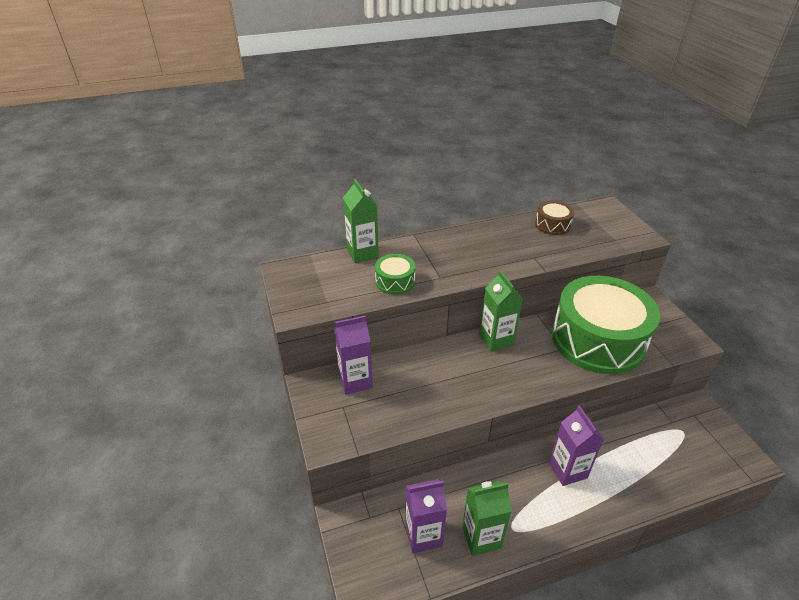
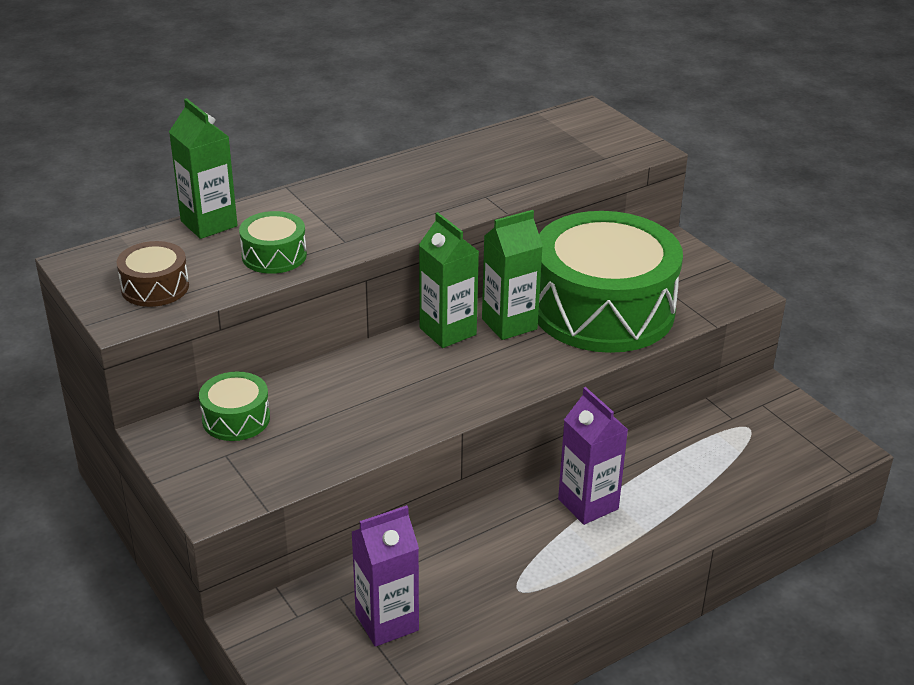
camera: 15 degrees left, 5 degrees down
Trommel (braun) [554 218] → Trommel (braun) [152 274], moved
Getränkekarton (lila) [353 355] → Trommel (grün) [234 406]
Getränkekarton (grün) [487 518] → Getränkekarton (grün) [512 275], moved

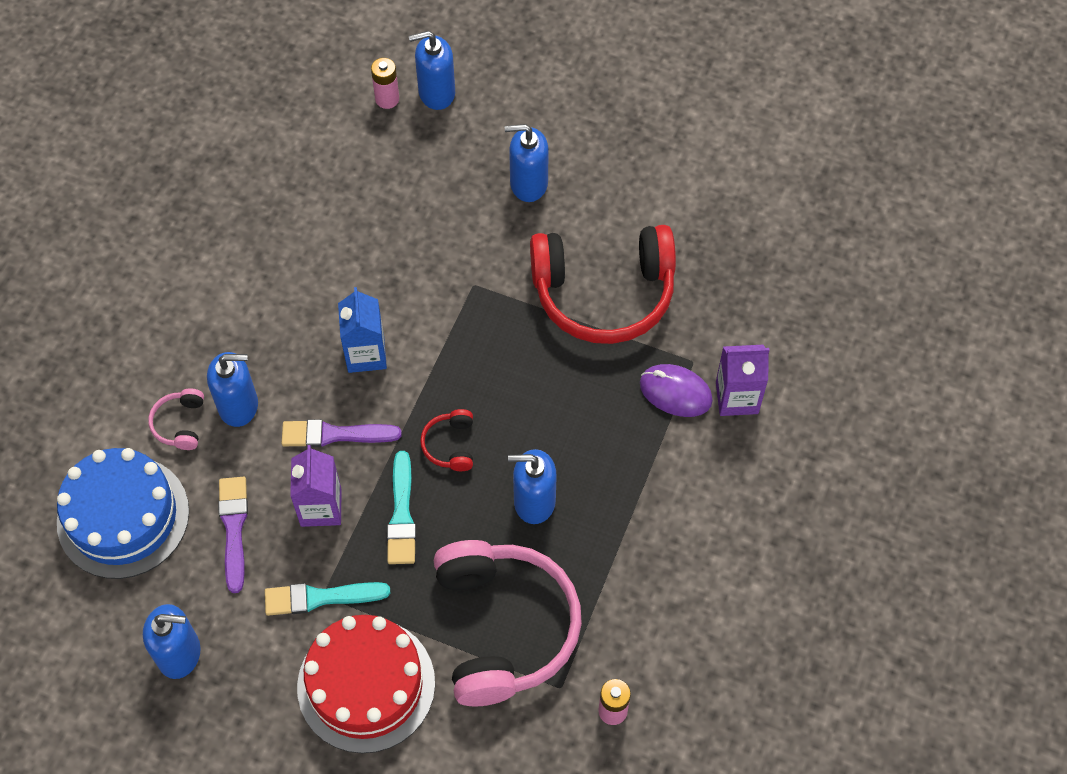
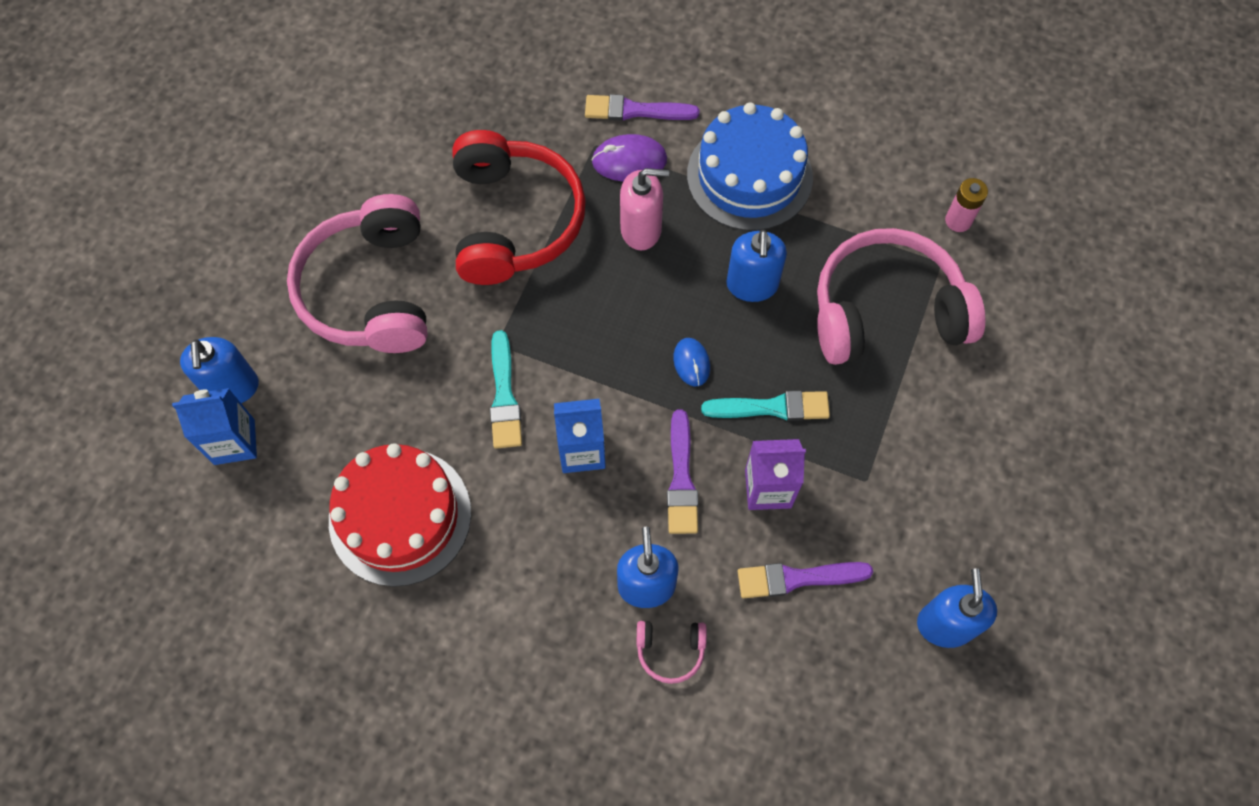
camera: 90 degrees left, 5 degrees up
Batterie (rosa) [385 83] → Getränkekarton (blau) [214 426]
Seifenspender (blau) [527 163] → Kopfhörer (rosa) [357 273]
Kuchen (rot) [366 684] → Kuchen (rot) [400 515], moved
Pinsel (türkis) [327 599] → Pinsel (türkis) [506 389], moved
Getränkekarton (lila) [742 380] → Pinsel (lila) [642 107]
Computermaus (lila) [676 390] → Computermaus (lila) [629 157], 60 degrees clockwise
- → Seifenspender (rosa) [644 209]
Kopfhörer (rot) [446 440] → Computermaus (blau) [691 362]
Kuchen (blau) [123 513] → Kuchen (blau) [750 166], moved

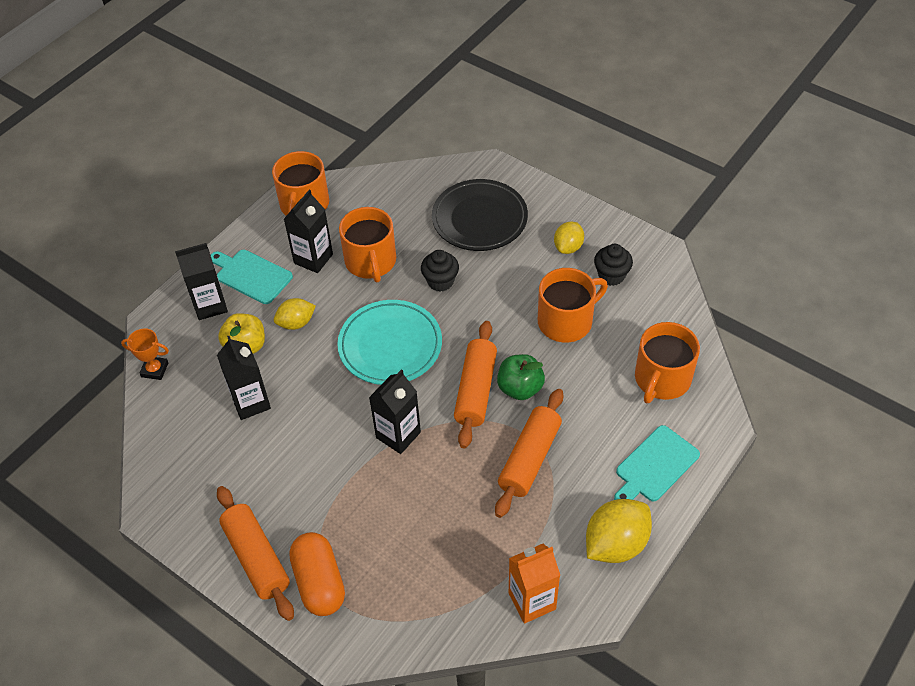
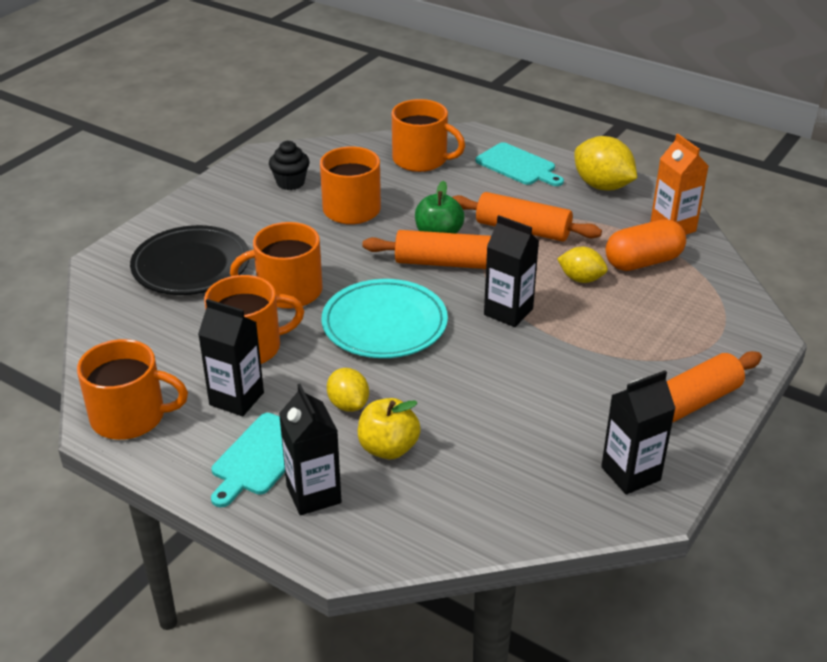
camera: 95 degrees left, 15 degrees down
Muffin (schwarz) [440 271] → Tasse (orange) [276 265]
Zitrone (gelb) [569 238] → Zitrone (gelb) [582 265], moved
Getränkekarton (schwarz) [244 378] → Getränkekarton (schwarz) [638 433], moved
Kapsel (orange) [317 574] → Kapsel (orange) [646 245], moved
Pokal (orange) [145 354] → -

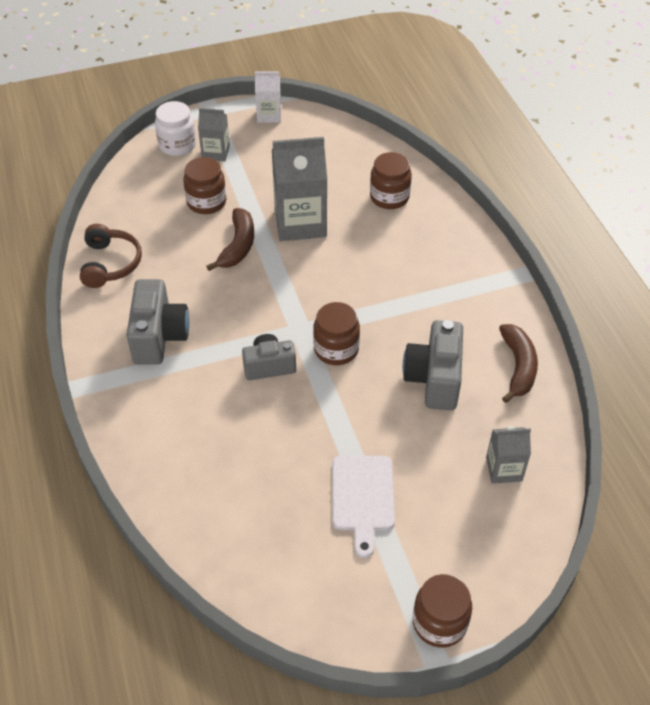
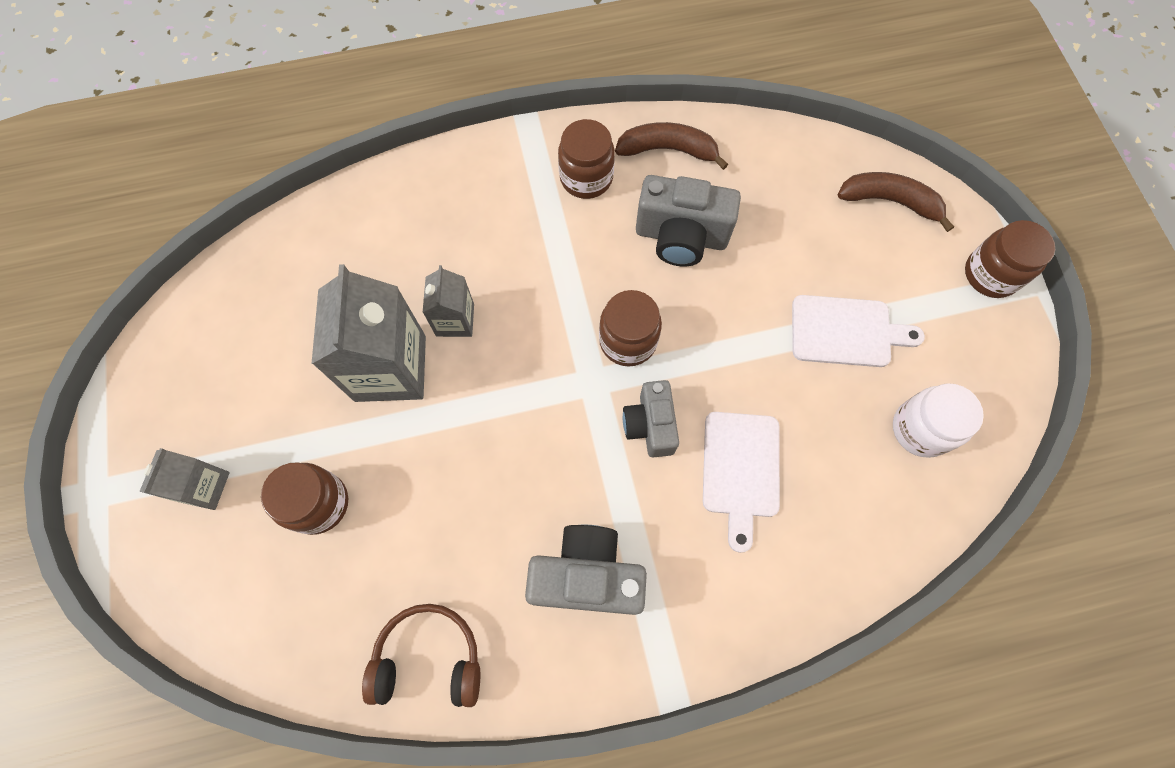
camera: 85 degrees left, 20 degrees up
Getränkekarton (grau) [508 455] → Getränkekarton (grau) [448 301], moved
Einmachglas (braun) [391 180] → Einmachglas (braun) [586 159], moved
- → Schneidebrett (weiß) [741 482]
Banane (braun) [230 239] → Banane (braun) [896 202], moved
Einmachglas (weiß) [175 128] → Einmachglas (weiß) [938 420], moved
Getränkekarton (weiß) [268 97] → -

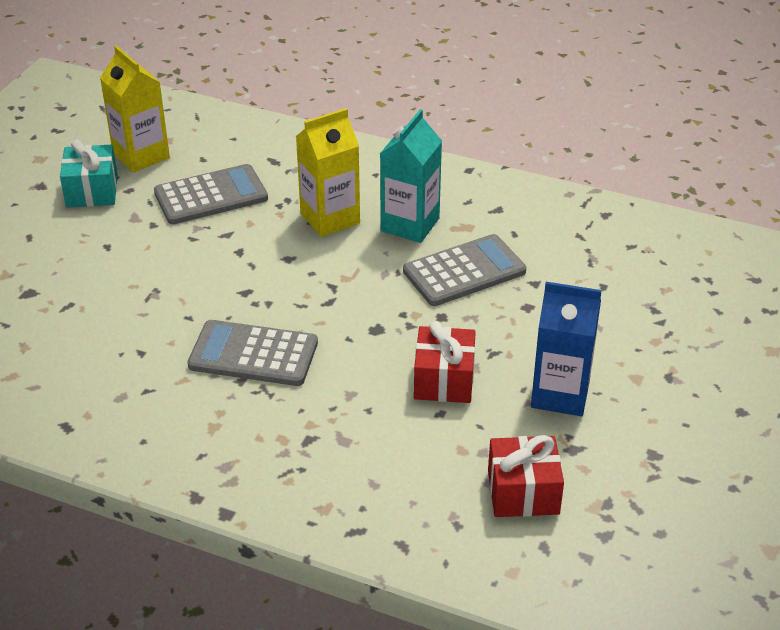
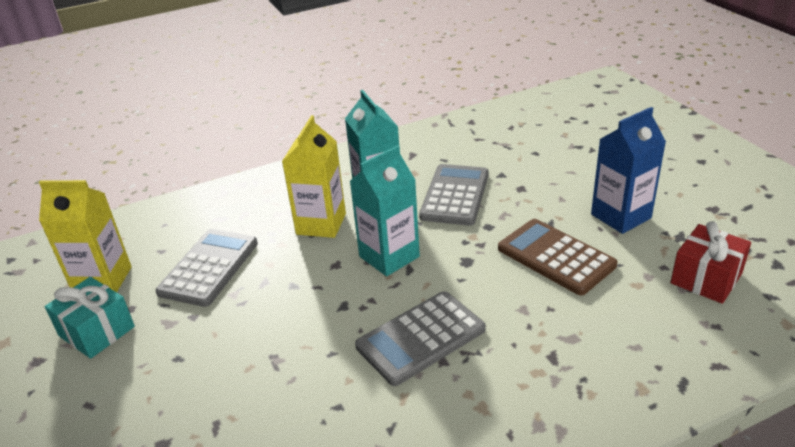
camera: 45 degrees left, 5 degrees down
- → Getränkekarton (türkis) [385 210]
Geschenk (rot) [445 362] → Taschenrechner (braun) [557 257]

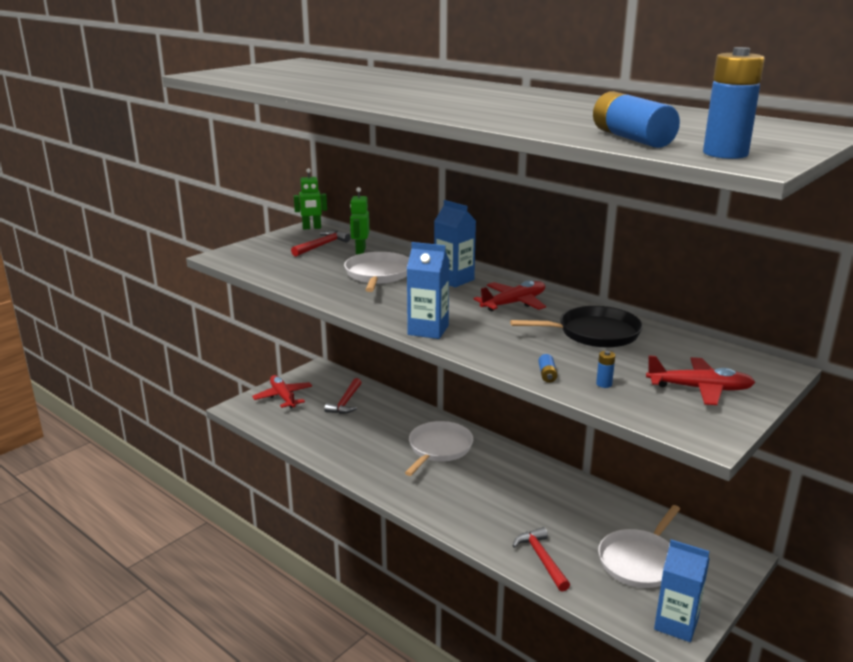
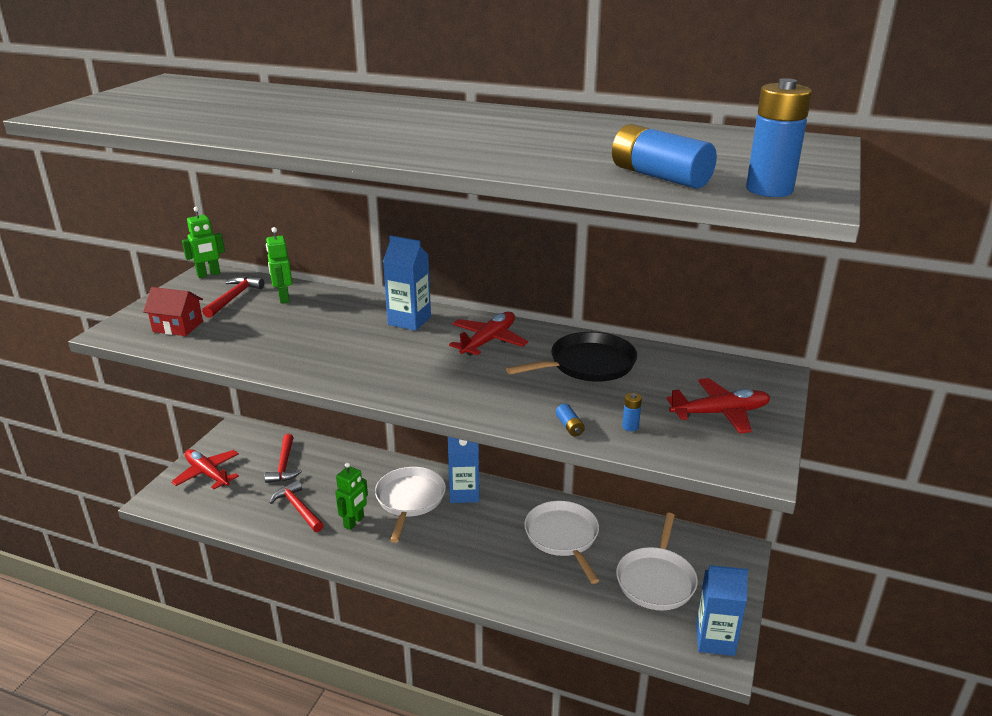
camera: 20 degrees left, 5 degrees up
- → Haus (rot) [173 311]
Hammer (rot) [541 559] → Hammer (rot) [297 506], moved
- → Roboter (grün) [351 496]
Getränkekarton (blau) [428 290] → Getränkekarton (blau) [463 470], moved
Pfanne (weiß) [376 272] → Pfanne (weiß) [561 542], moved

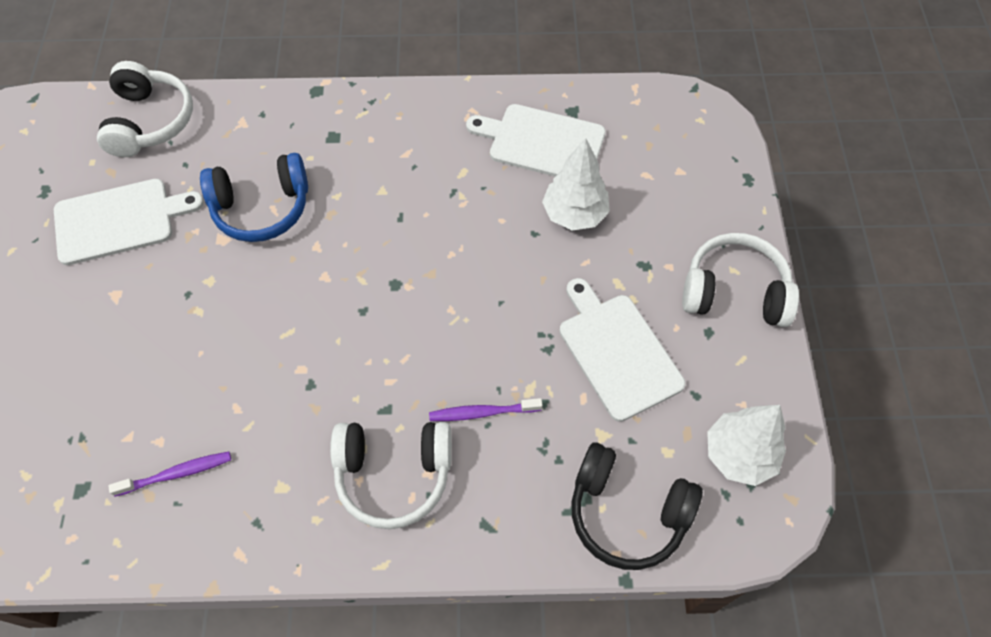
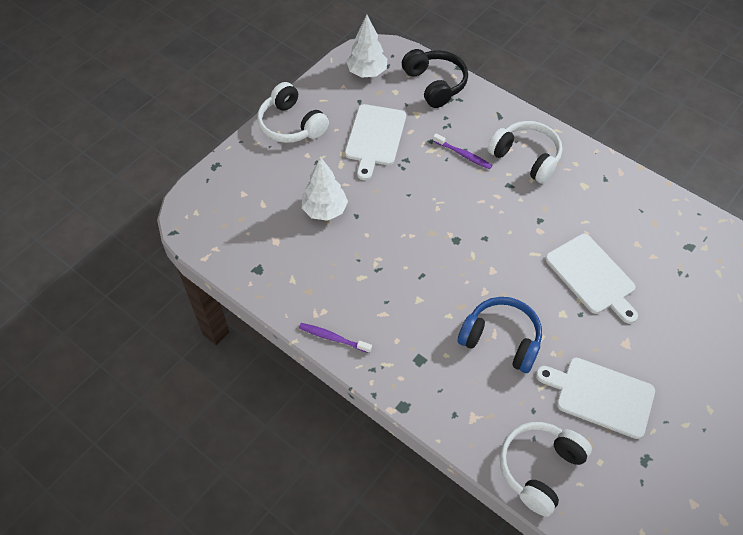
camera: 140 degrees left, 5 degrees down
Zahnbürste (lila) [169 474] → Zahnbürste (lila) [335 338], moved
Schneidebrett (weiß) [536 140] → Schneidebrett (weiß) [591 279], moved

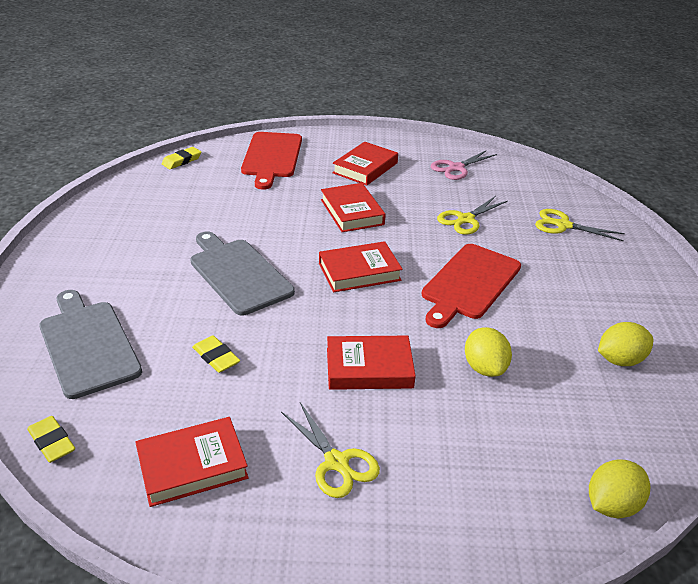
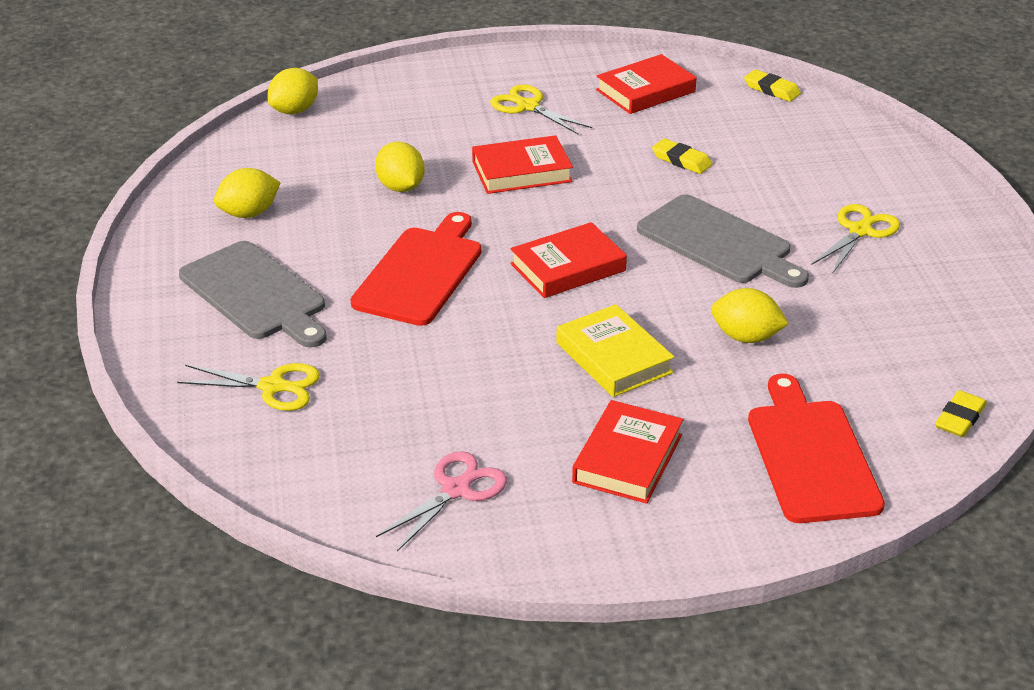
camera: 170 degrees right, 0 degrees up
Schneidebrett (grau) [90 344] → Schneidebrett (grau) [253 294], moved
Buch (rot) [353 207] → Buch (gelb) [615 350]
- → Zitrone (gelb) [750 315]
Schere (gelb) [472 215] → Schere (gelb) [856 239], moved

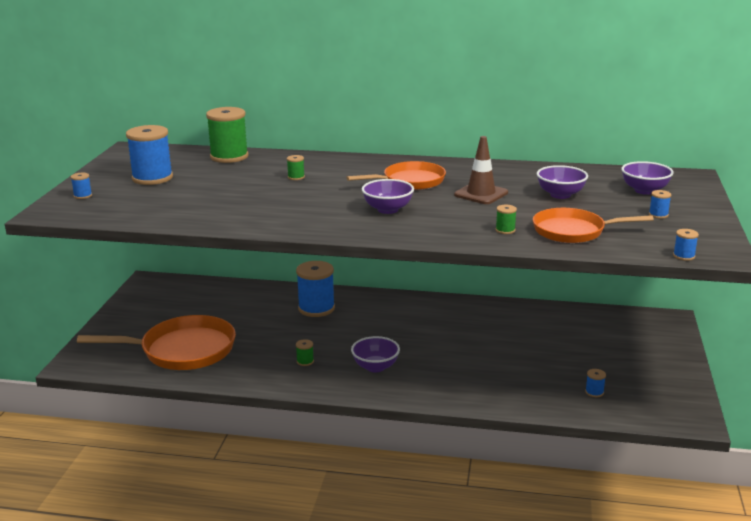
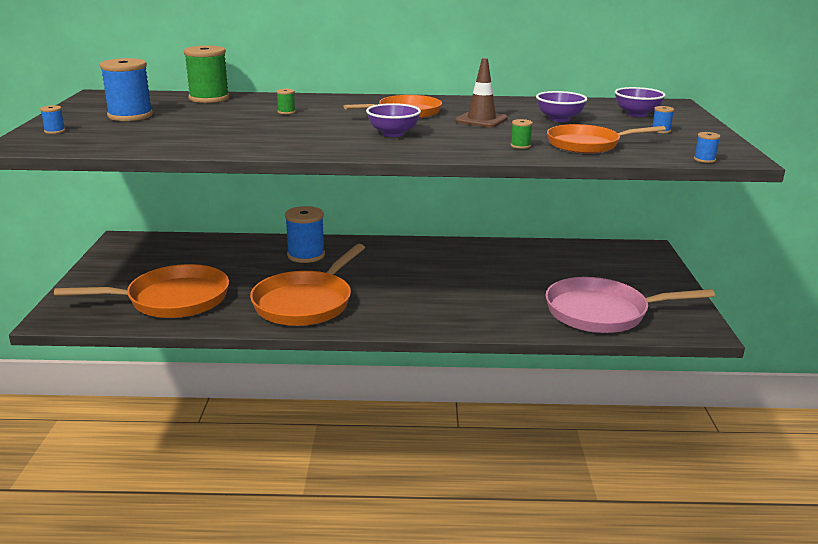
camera: 10 degrees left, 0 degrees up
Garnrolle (grün) [305 352] → Pfanne (orange) [307 285]
Garnrolle (blau) [595 383] → Pfanne (rosa) [630 305]
Schüssel (lila) [375 354] → -

